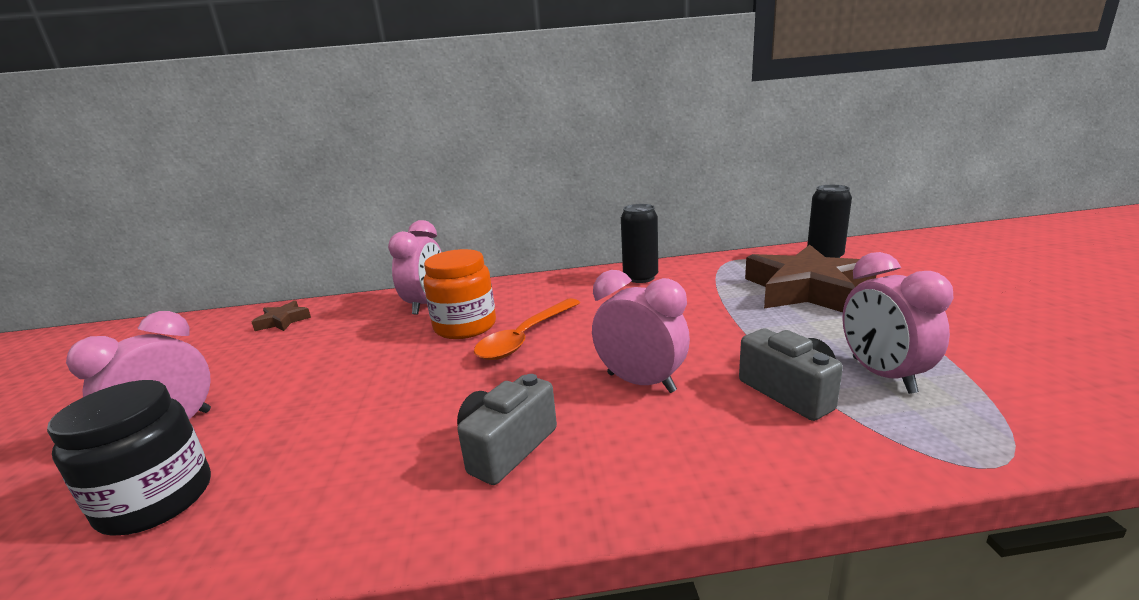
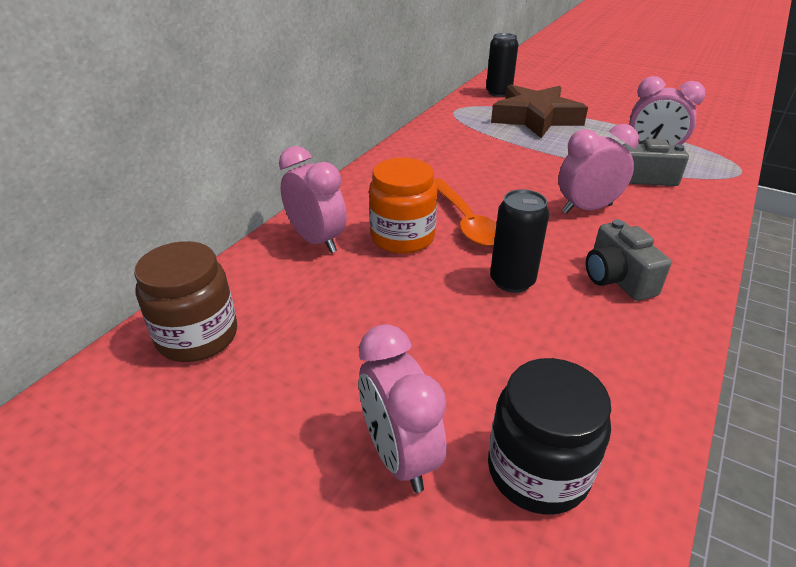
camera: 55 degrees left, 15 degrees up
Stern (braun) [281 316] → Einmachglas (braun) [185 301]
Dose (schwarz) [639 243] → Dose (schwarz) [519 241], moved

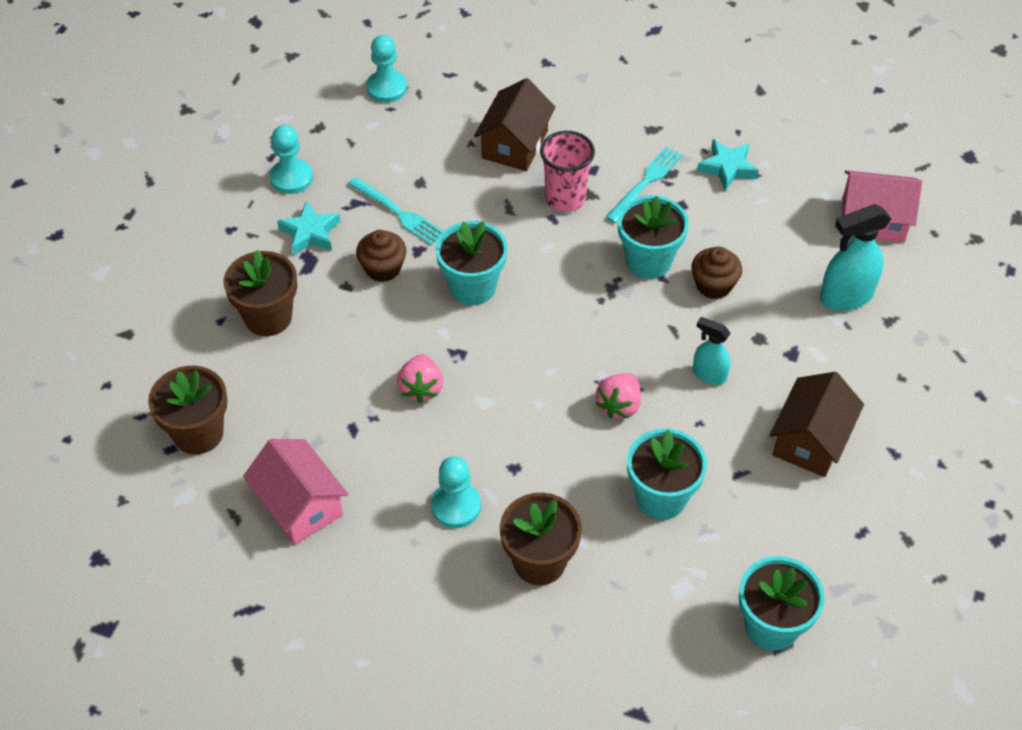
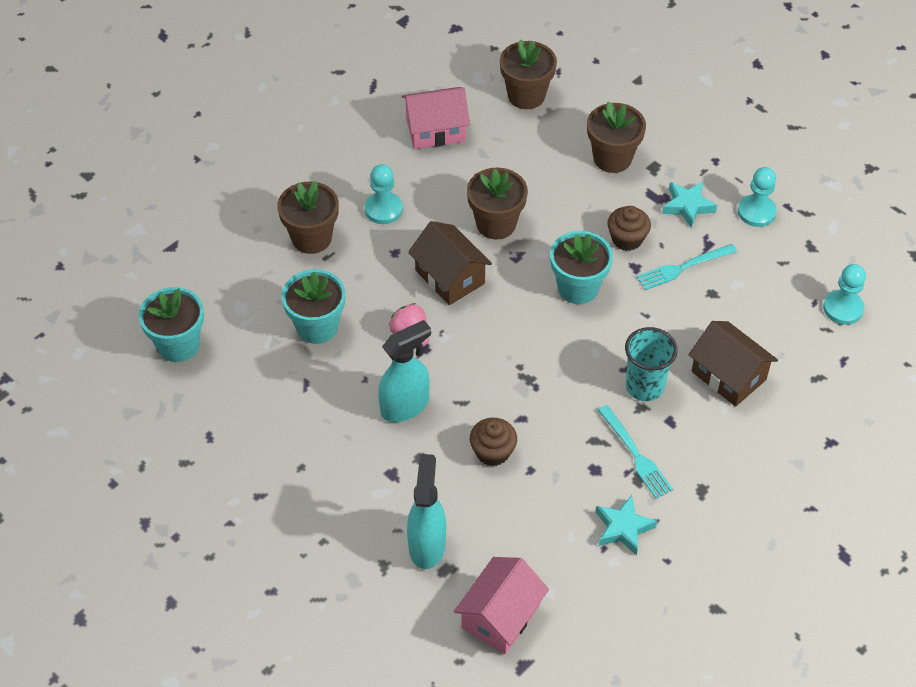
camera: 115 degrees right, 0 degrees up
Sprühflasche (türkis) [712 351] → Sprühflasche (türkis) [404 371], x1.66
Haus (braun) [816 424] → Haus (braun) [450 263], moved
Erdbeere (rosa) [420 378] → Blumentopf (braun) [497 203]
Becher (rosa) [567 171] → Becher (türkis) [651 364]
Blumentopf (türkis) [653 237] → -

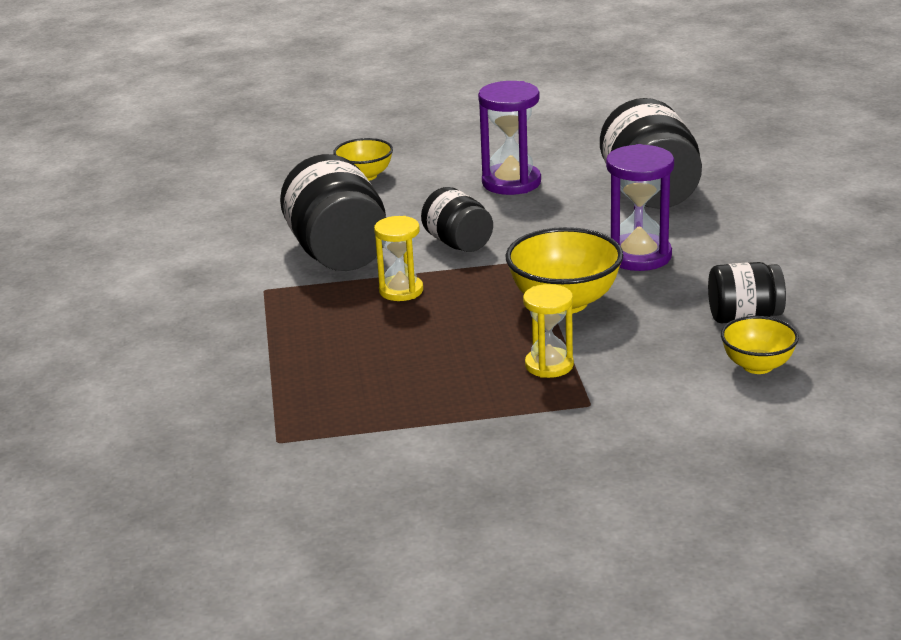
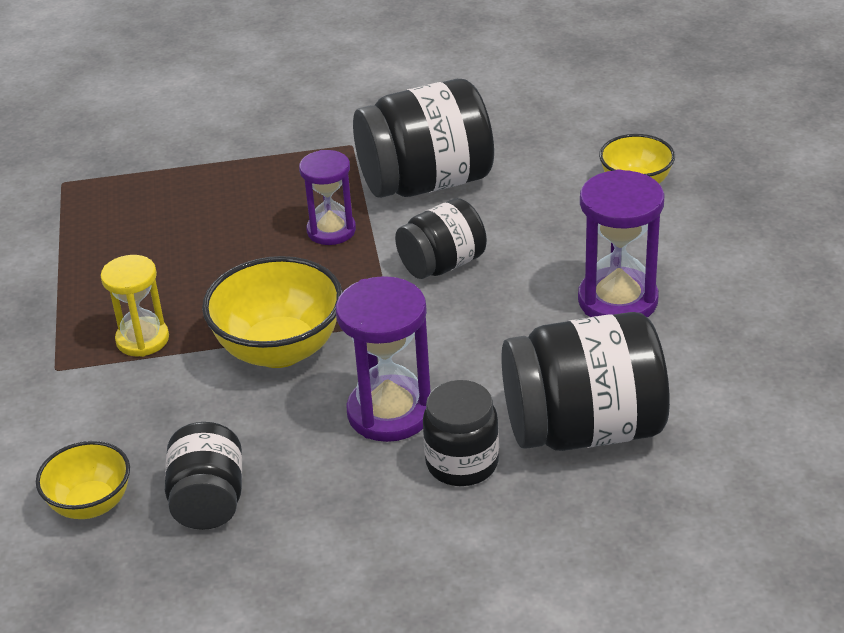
camera: 90 degrees right, 10 degrees up
Sanduhr (gelb) [398 258] → Sanduhr (lila) [327 197]
- → Einmachglas (schwarz) [461 433]

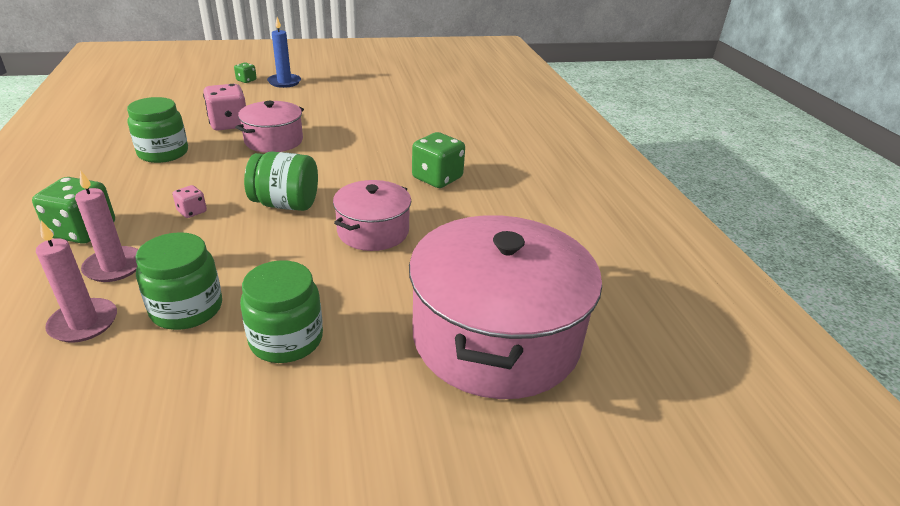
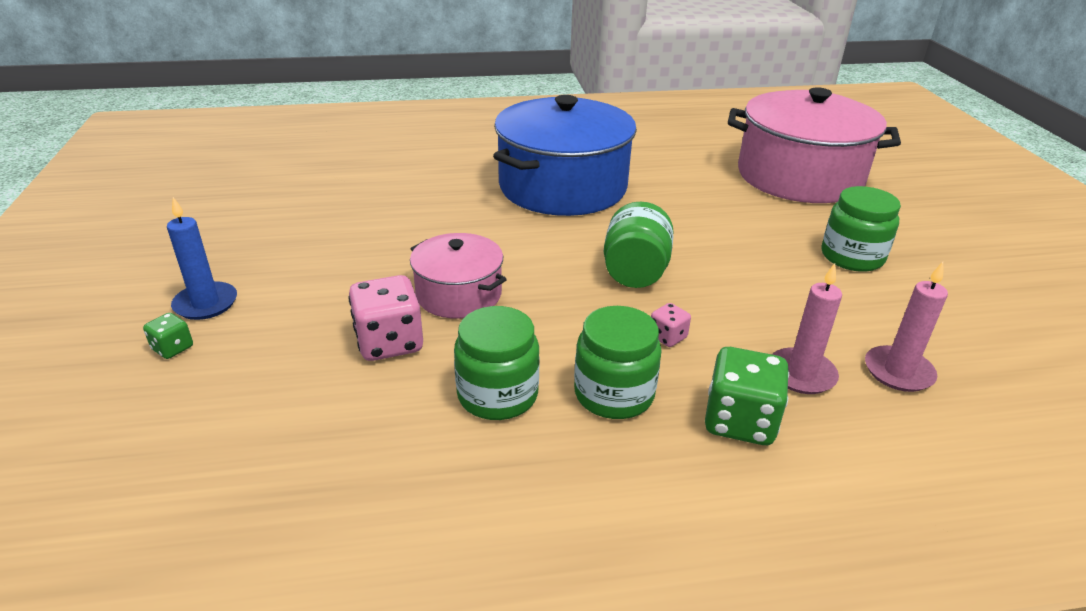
camera: 85 degrees left, 0 degrees up
Spielwürfel (grün) [438 160] → Kochtopf (blau) [565 155]
Einmachglas (grün) [178 281] → Einmachglas (grün) [617 362], moved
Kochtopf (rosa) [372 215] → -

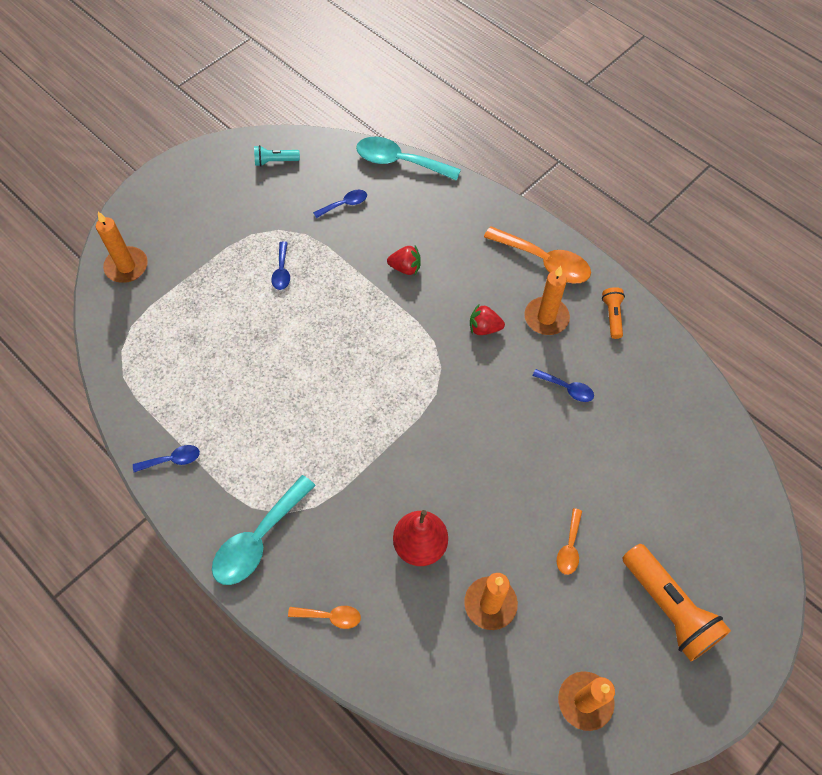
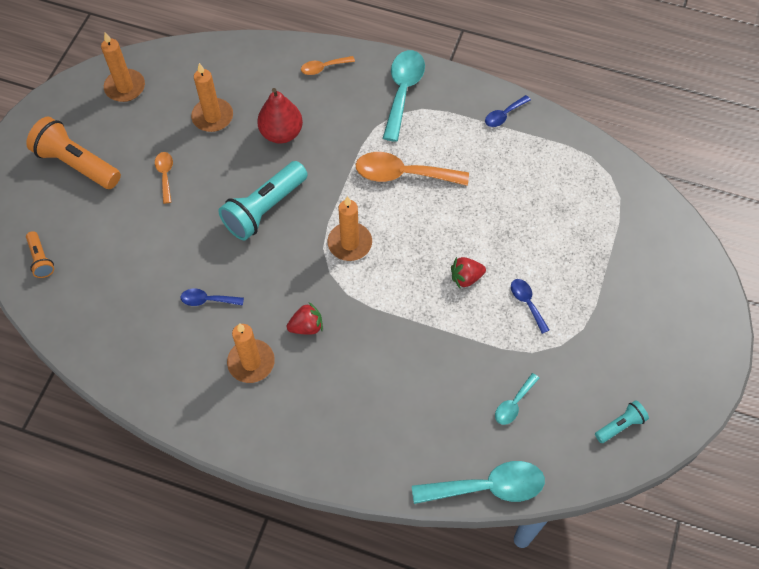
camera: 155 degrees right, 0 degrees up
Taschenlampe (orange) [613 313] → Taschenlampe (orange) [40 254], moved
- → Taschenlampe (türkis) [263 200]
Kerze (orange) [122 247] → Kerze (orange) [350 228], moved
Löffel (orange) [537 255] → Löffel (orange) [412 169], moved
Erdbeere (rot) [404 260] → Erdbeere (rot) [468 272], moved
Löffel (blau) [340 204] → Löffel (türkis) [517 399]

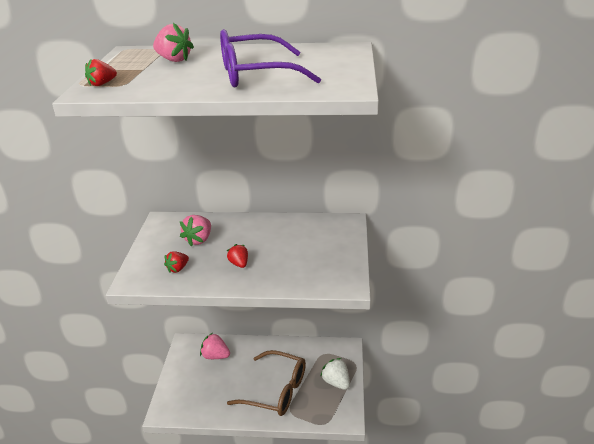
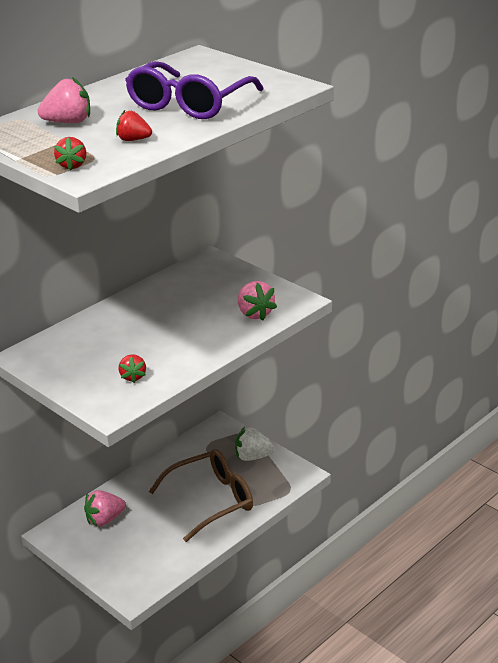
camera: 50 degrees left, 0 degrees up
Erdbeere (rot) [237 256] → Erdbeere (rot) [134 125], moved
Erdbeere (rosa) [195 231] → Erdbeere (rosa) [257 301], moved

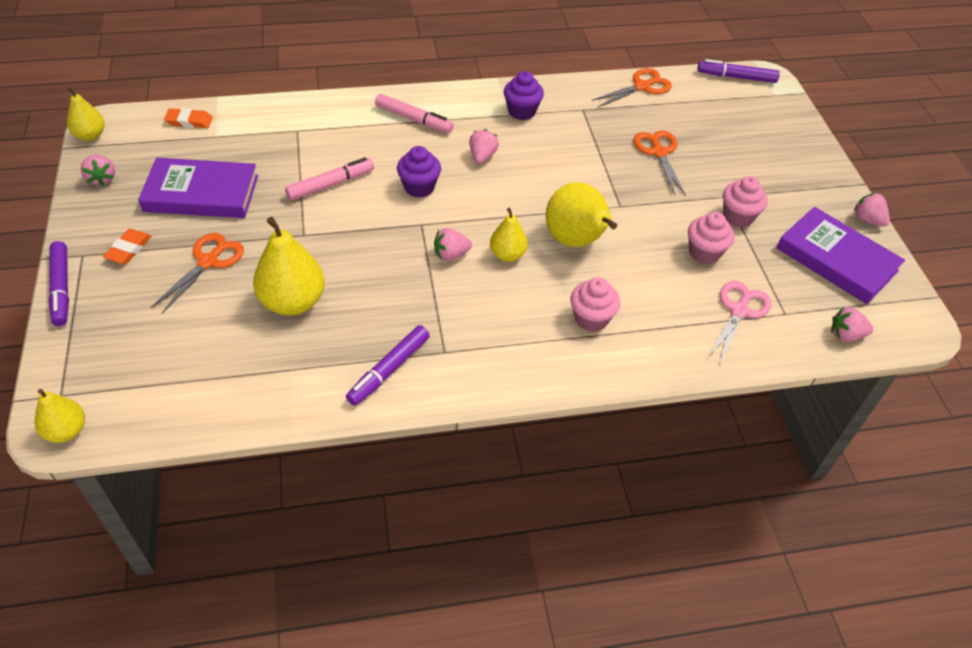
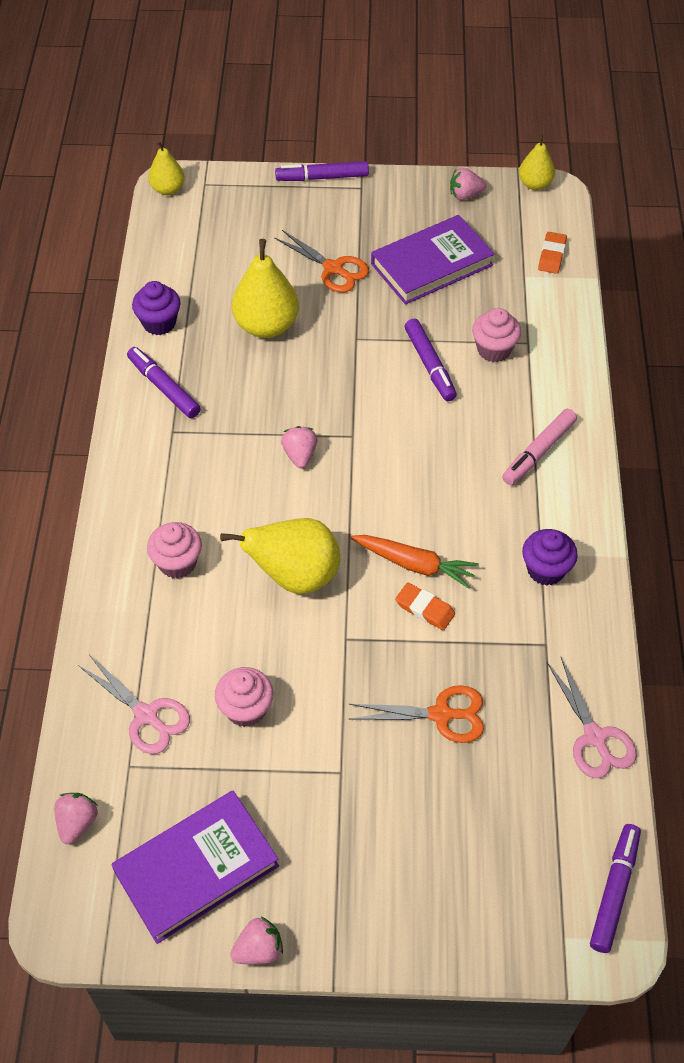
camera: 105 degrees right, 5 degrees up
Muffin (lila) [419 172] → Muffin (lila) [156 308], moved
- → Karotte (orange) [414 562]
Buch (lila) [198 188] → Buch (lila) [433 259], 45 degrees clockwise
Radiergummi (orange) [127 246] → Radiergummi (orange) [425 606], moved
Filzstift (rosa) [329 179] → Filzstift (lila) [431 360]
Muffin (rosa) [745 201] → Muffin (rosa) [496 335], moved
Schere (orange) [631 88] → Schere (rosa) [592 717]
Erdbeere (rosa) [484 146] → -
Birne (gelb) [509 235] → -

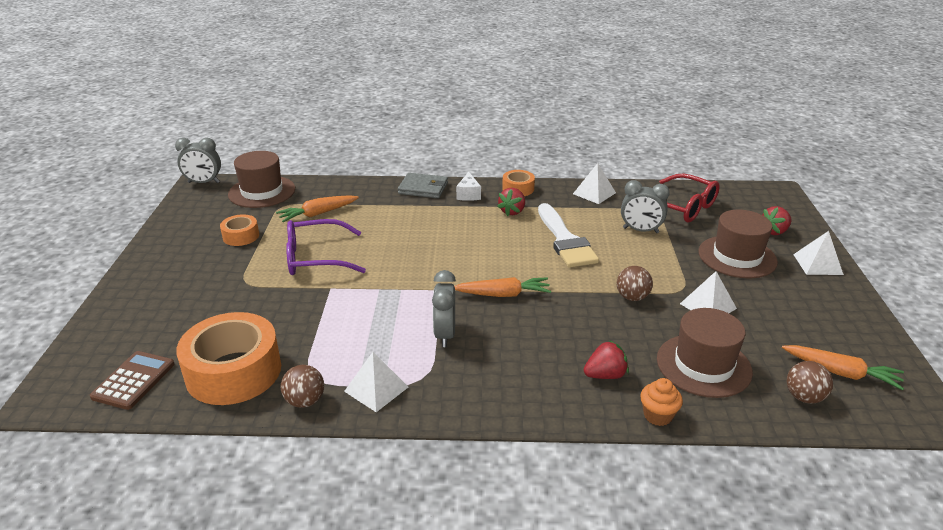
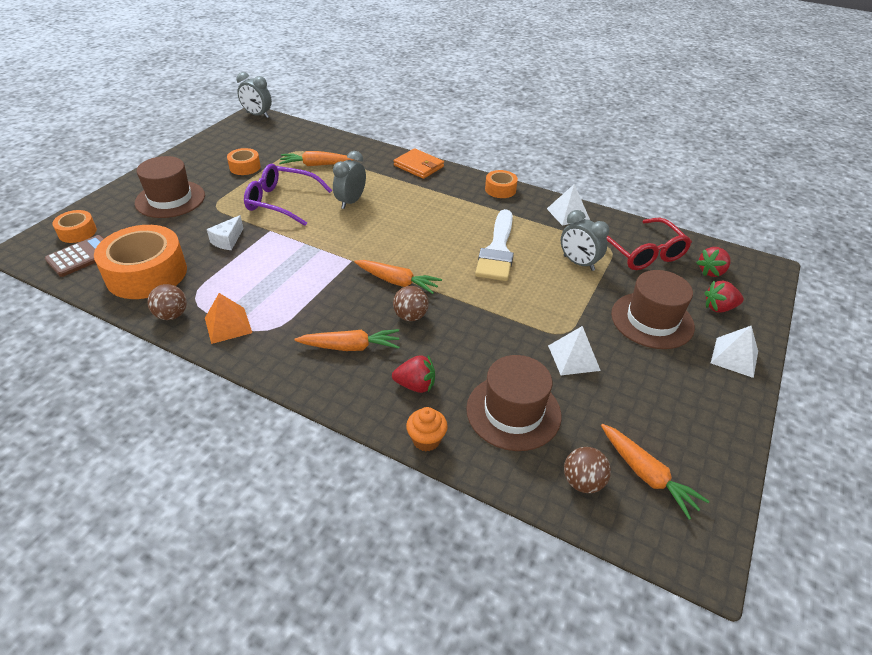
camera: 25 degrees right, 10 degrees up
- → Klebeband (orange) [74 226]
Hut (braun) [261 179] → Hut (braun) [170 187], moved
Pyramide (weiß) [376 382] → Pyramide (orange) [228 318]
Käse (weiß) [468 186] → Käse (weiß) [225 232], moved
- → Karotte (orange) [347 340]
Wecker (grau) [444 308] → Wecker (grau) [349 180], moved
Ball (braun) [635 283] → Ball (braun) [411 303], moved
Geldbörse (grau) [423 185] → Geldbörse (orange) [419 163]
Erdbeere (rot) [511 202] → Erdbeere (rot) [713 262], moved

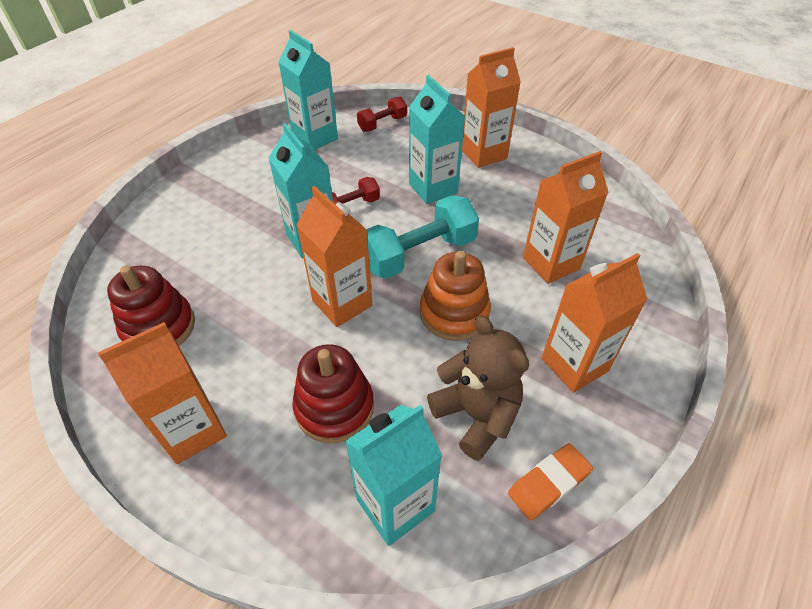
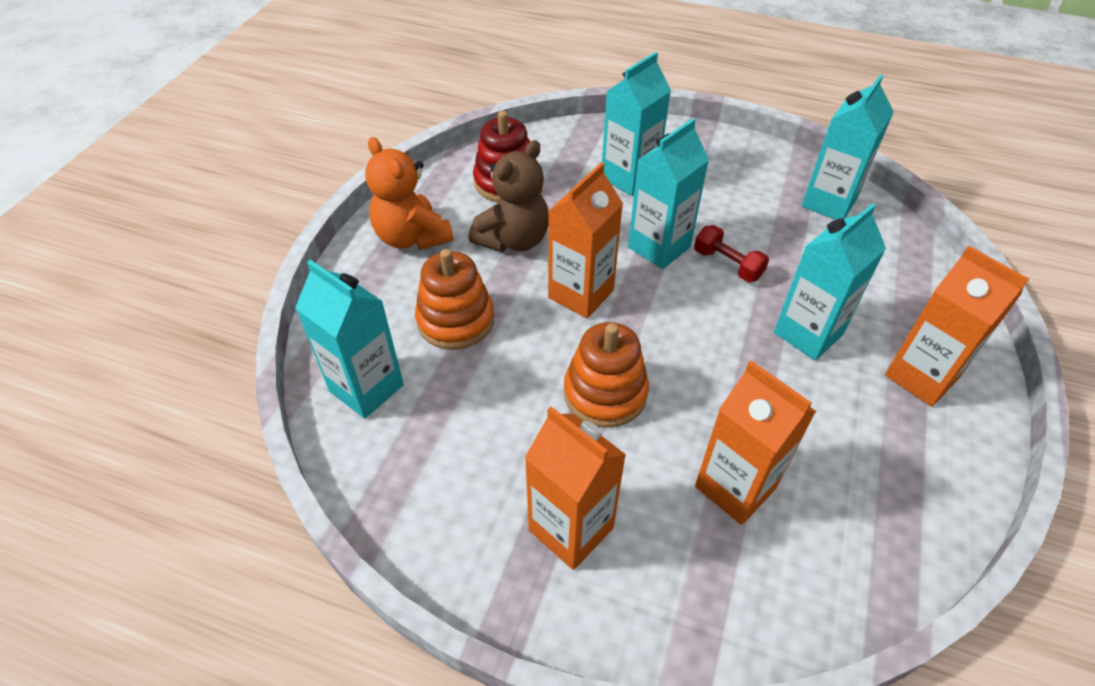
camera: 75 degrees right, 0 degrees up
Getränkekarton (orange) [162 393] → Teddybär (orange) [409 193]
Stapelspielzeug (rot) [333 393] → Stapelspielzeug (orange) [454 299]
Teddybär (braun) [478 388] → Teddybär (braun) [508 196], moved
- → Getränkekarton (türkis) [636 124]
Hantel (rot) [382 114] → -
Hantel (türkis) [423 237] → -
Radiergummi (orange) [550 482] → -

